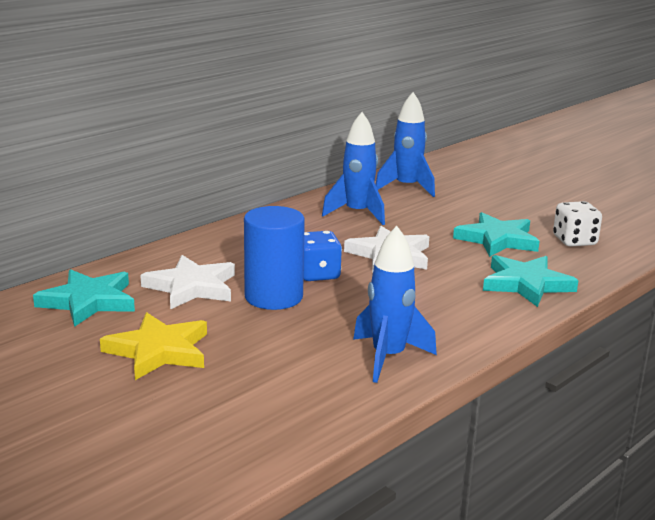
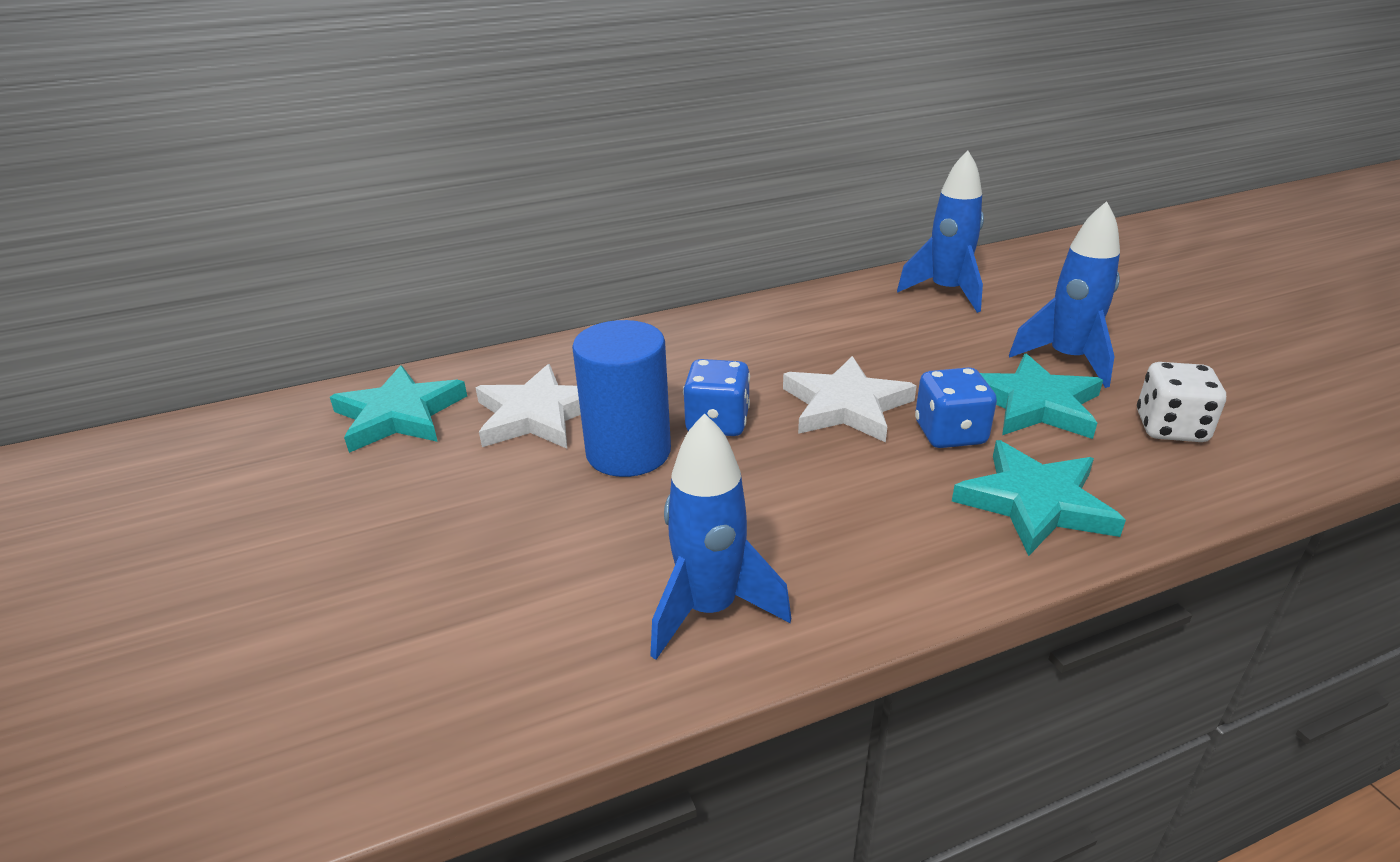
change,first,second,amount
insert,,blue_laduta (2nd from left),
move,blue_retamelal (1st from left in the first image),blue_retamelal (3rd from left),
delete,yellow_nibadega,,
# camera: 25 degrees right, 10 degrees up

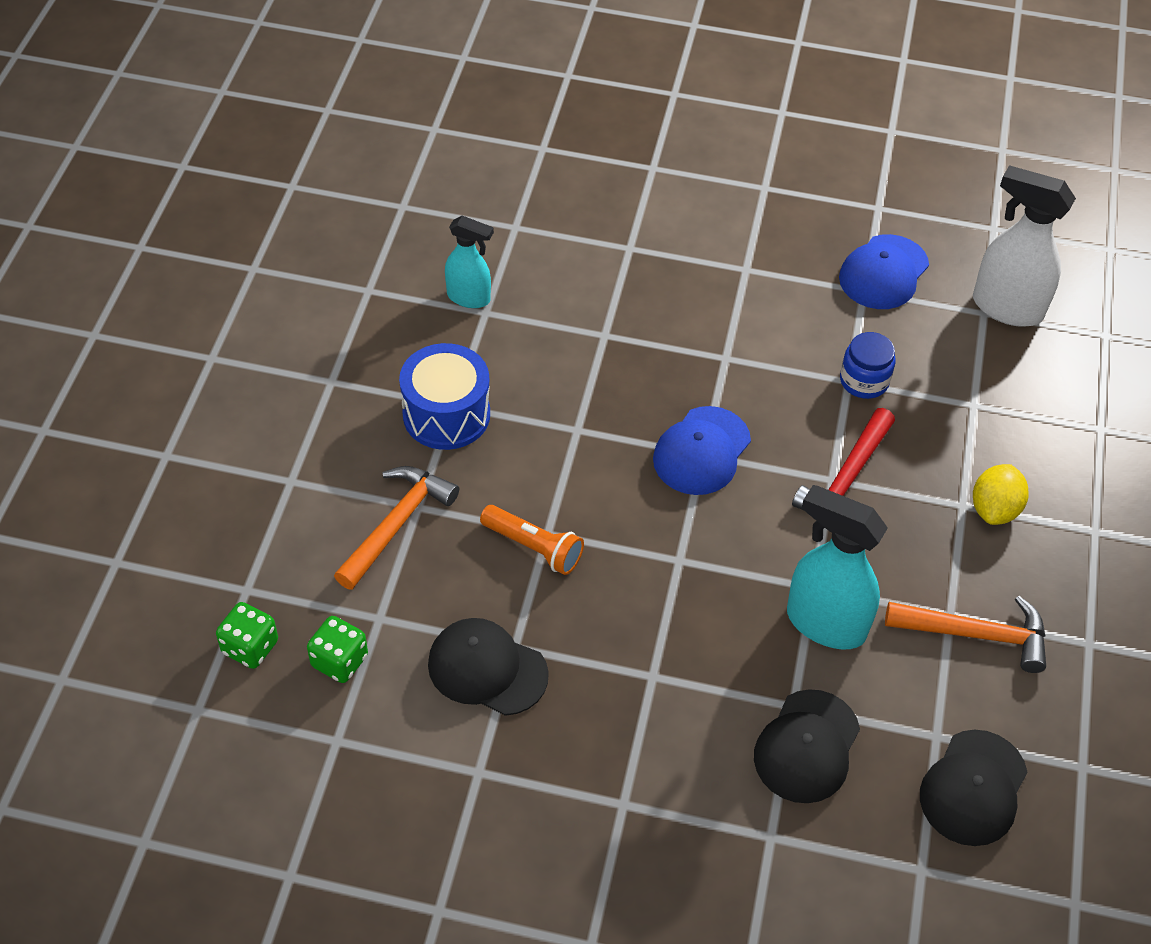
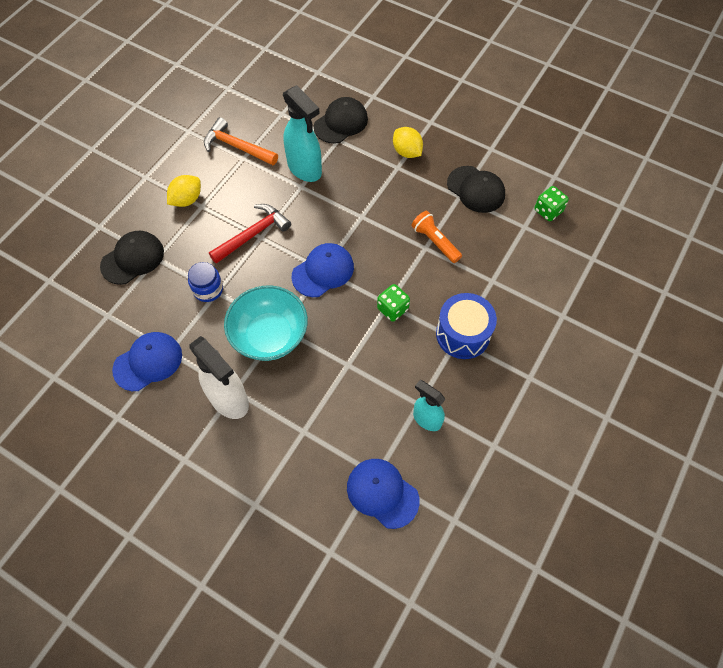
change,first,second,amount
move,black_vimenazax (3rd from left in the first image),black_vimenazax (1st from left),
move,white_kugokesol,,
insert,,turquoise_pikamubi,
insert,,blue_vimenazax (3rd from left),
move,green_laduta (1st from left),,
insert,,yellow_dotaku (2nd from left),
delete,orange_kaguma (1st from left),,
# camera: 160 degrees left, 10 degrees up

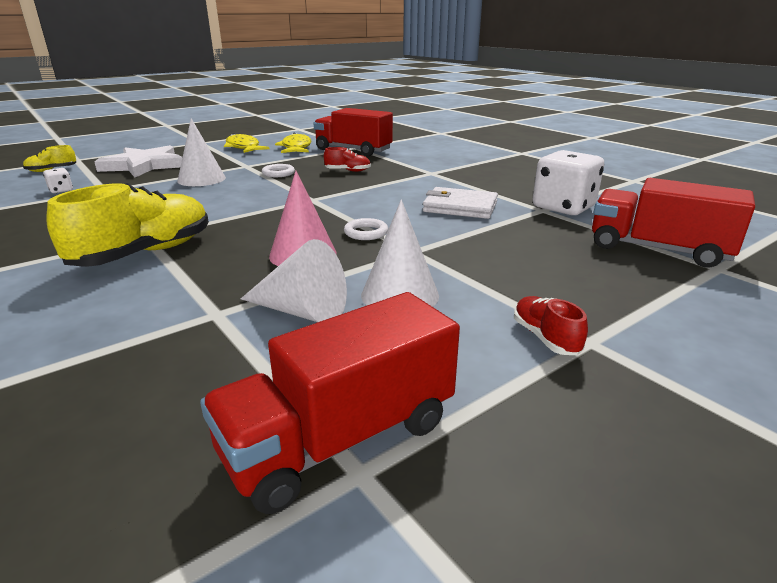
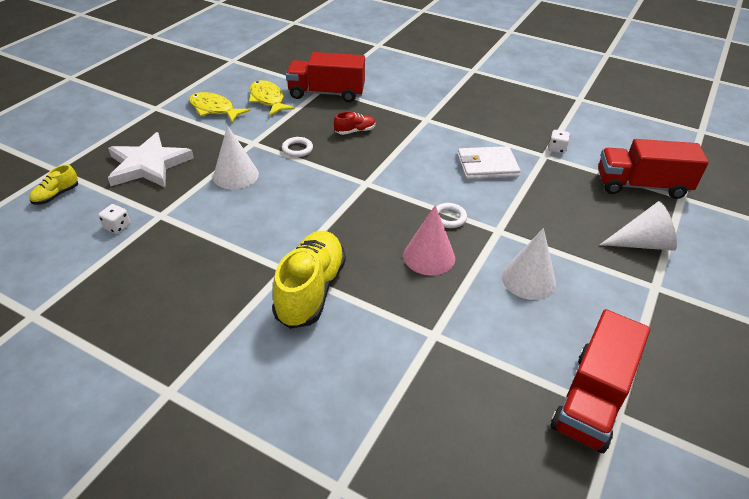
change,first,second,amount
resize,white_laduta (2nd from left),,x0.44
move,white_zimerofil (2nd from left in the first image),white_zimerofil (3rd from left),
delete,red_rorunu (2nd from left),,
# camera: 25 degrees left, 15 degrees up

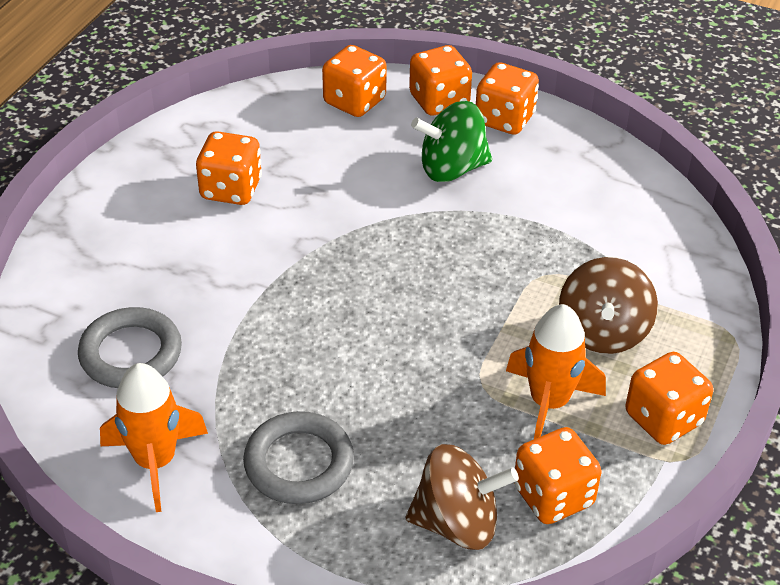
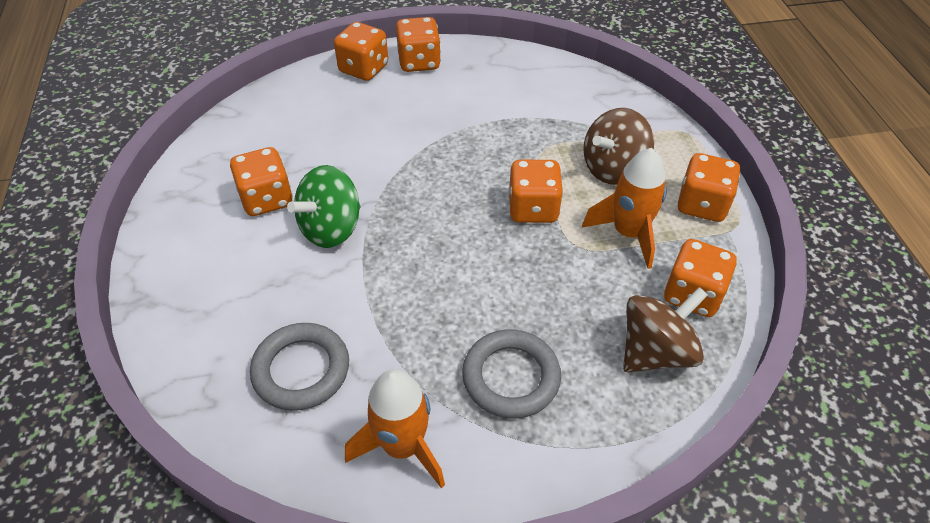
change,first,second,amount
move,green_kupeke,,
move,orange_laduta (2nd from left in the first image),orange_laduta (4th from left),
rotate,brown_kupeke (2nd from left in the first image),brown_kupeke (1st from left),75 degrees clockwise
# camera: 35 degrees left, 5 degrees up

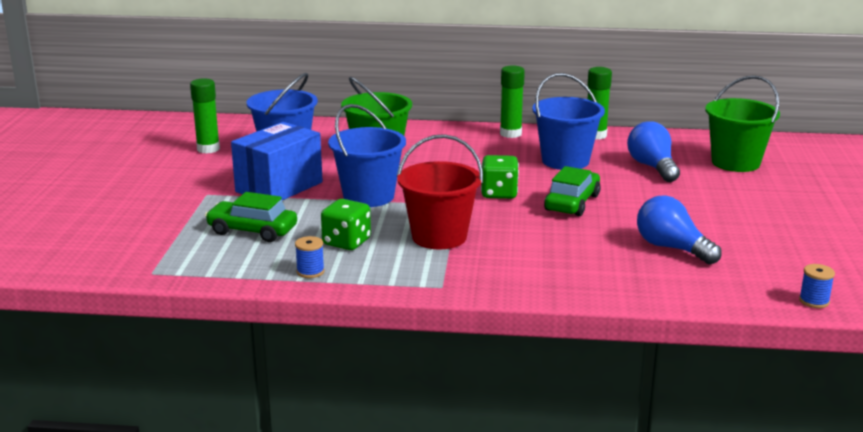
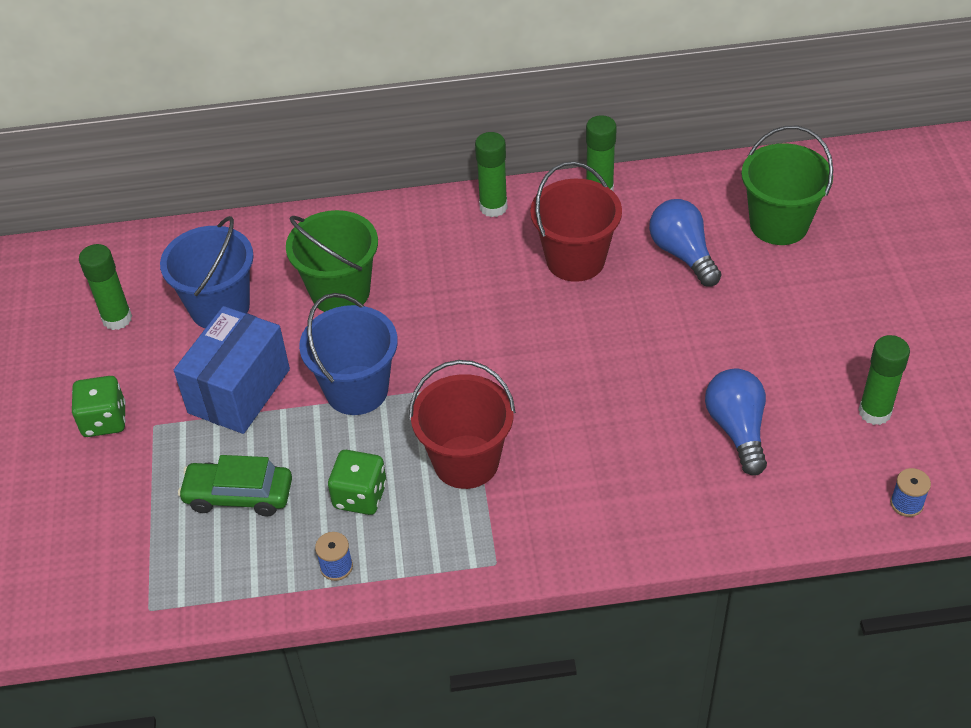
change,first,second,amount
move,green_laduta (2nd from left in the first image),green_laduta (1st from left),
recolor,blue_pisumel (3rd from left),red_pisumel (2nd from left),
rotate,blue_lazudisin (2nd from left),,45 degrees clockwise
insert,,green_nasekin (4th from left),
delete,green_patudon (2nd from left),,
# camera: 10 degrees left, 25 degrees up

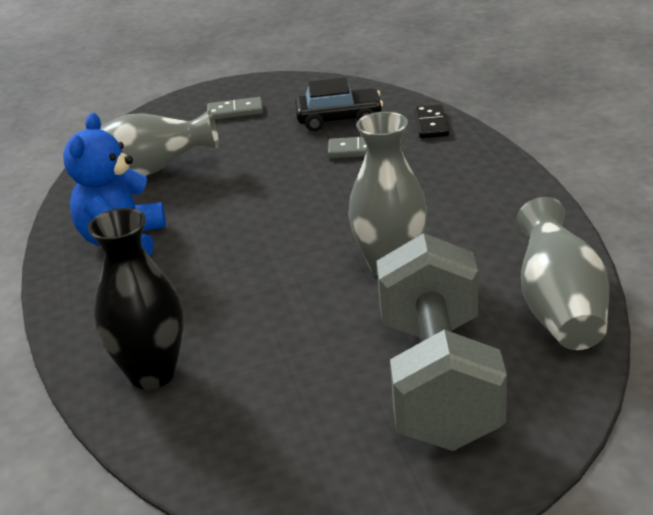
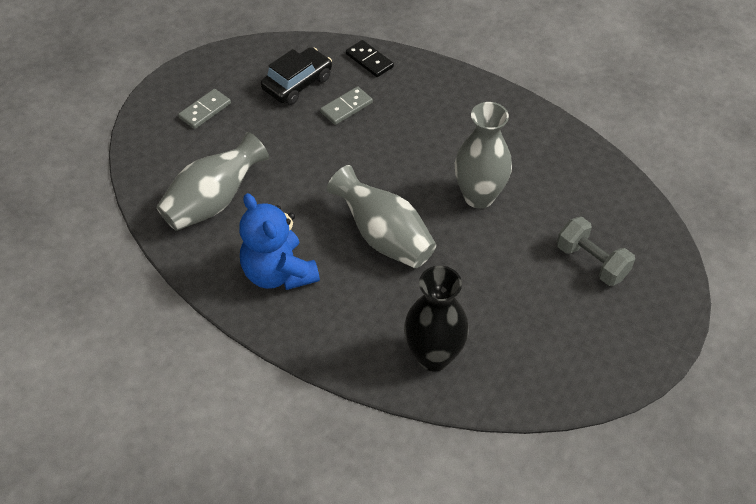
change,first,second,amount
move,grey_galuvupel (3rd from left in the first image),grey_galuvupel (2nd from left),
resize,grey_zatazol,,x0.52
# camera: 45 degrees left, 20 degrees up

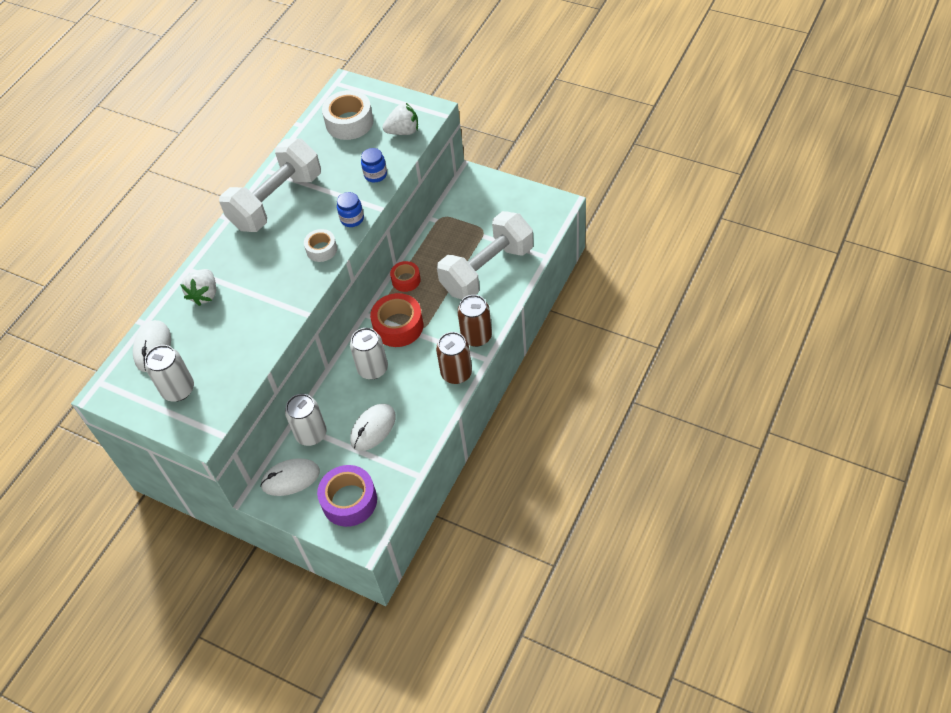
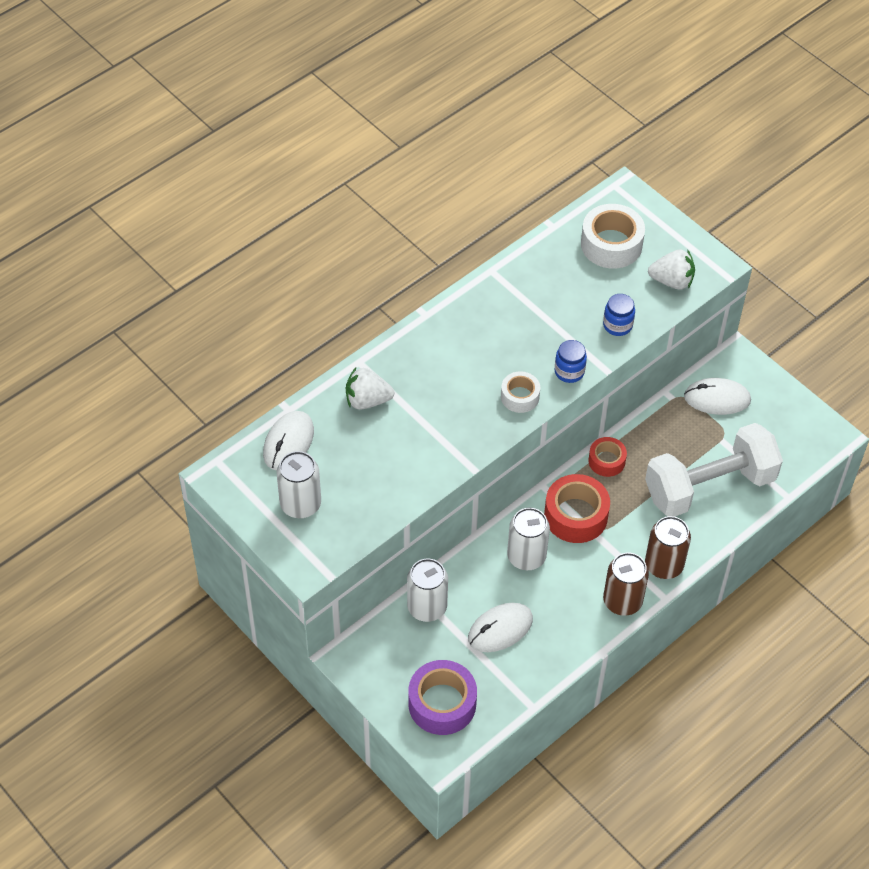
change,first,second,amount
rotate,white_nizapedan (1st from left),,60 degrees clockwise
move,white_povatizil (2nd from left in the first image),white_povatizil (3rd from left),
delete,white_zatazol (1st from left),,
# camera: 15 degrees right, 0 degrees up

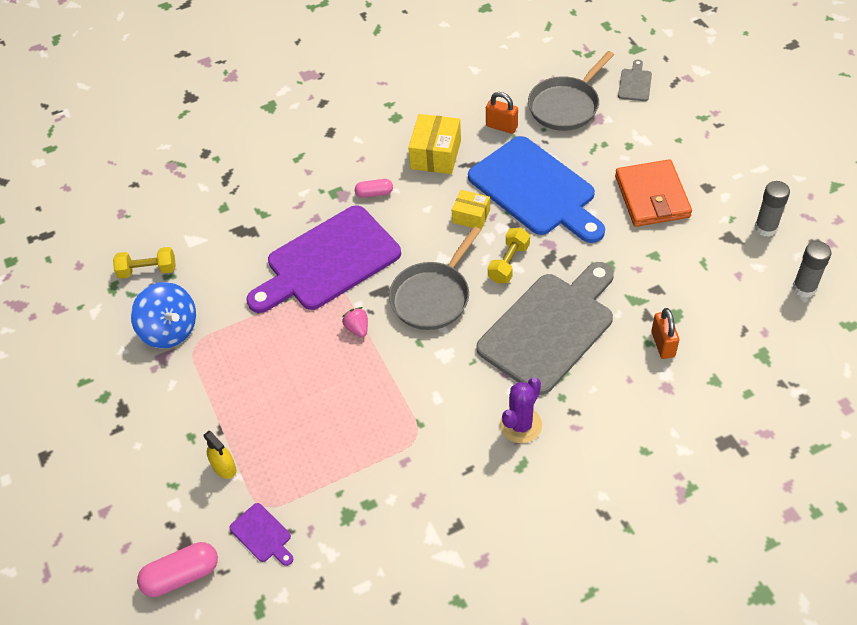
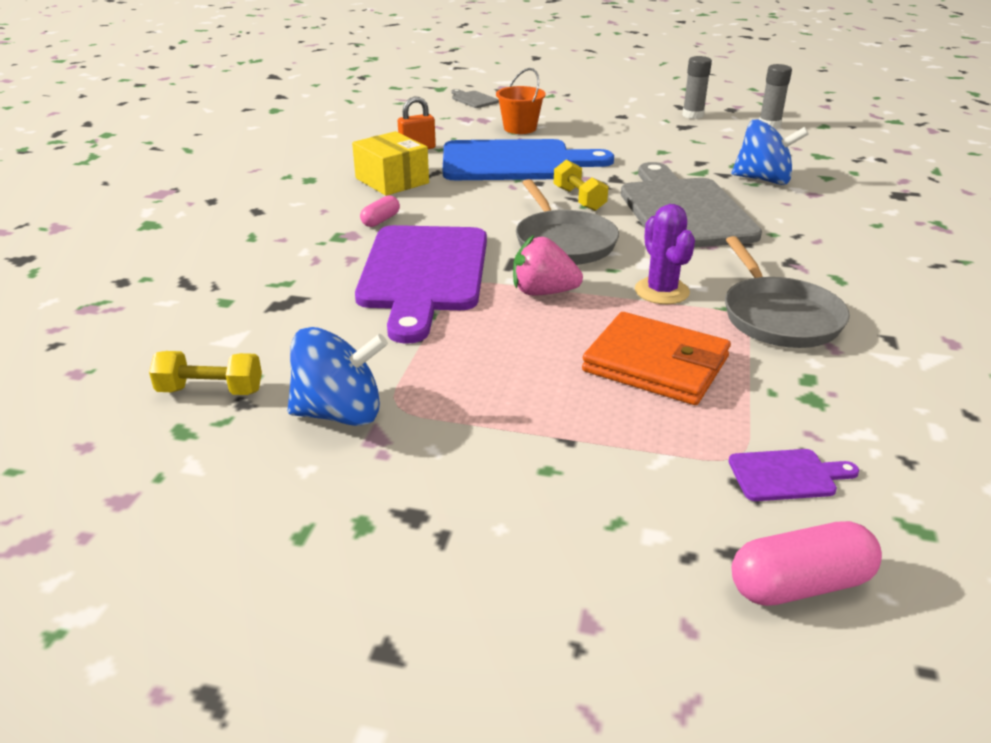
change,first,second,amount
rotate,yellow_zatazol (1st from left),,60 degrees clockwise
insert,,orange_pisumel,
resize,pink_nizapedan,,x1.66
move,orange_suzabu,,
move,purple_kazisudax,,
move,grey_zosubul (2nd from left),,
replace,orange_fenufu (2nd from left),blue_kupeke (2nd from left),
rotate,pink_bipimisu (1st from left in the first image),pink_bipimisu (2nd from left),60 degrees clockwise
delete,yellow_kugokesol,,
delete,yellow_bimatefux (2nd from left),,
# camera: 55 degrees left, 20 degrees down

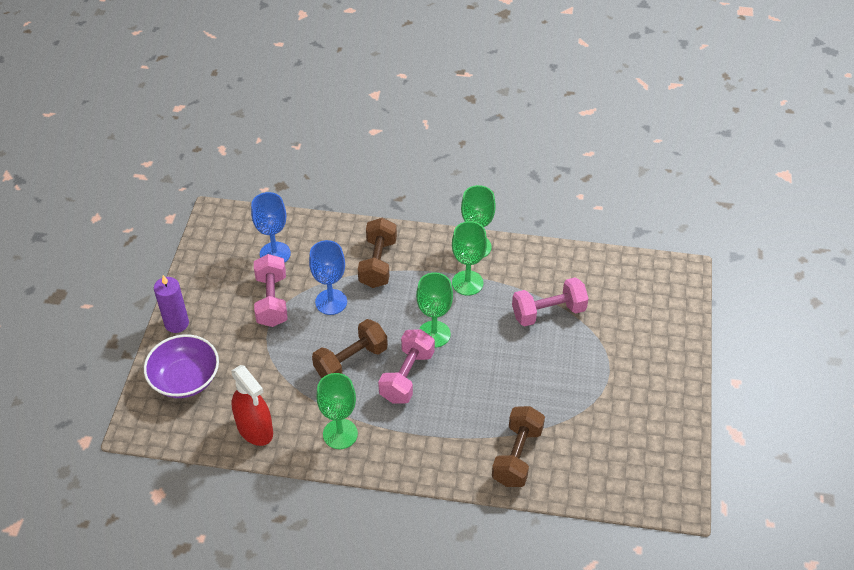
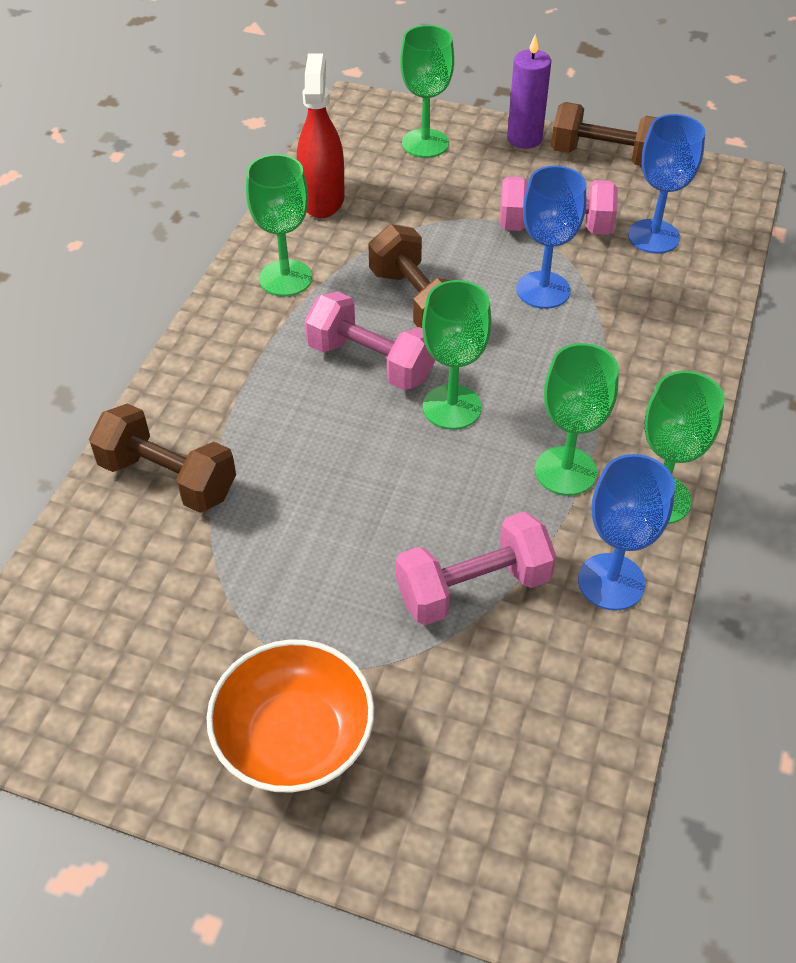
change,first,second,amount
insert,,orange_pikamubi,
rotate,red_kugokesol,,120 degrees clockwise
rotate,pink_zatazol (3rd from left in the first image),pink_zatazol (2nd from left),75 degrees clockwise
replace,purple_pikamubi,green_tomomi (2nd from left),
move,brown_zatazol (2nd from left in the first image),brown_zatazol (3rd from left),
insert,,blue_tomomi (2nd from left),
# camera: 100 degrees right, 0 degrees up

